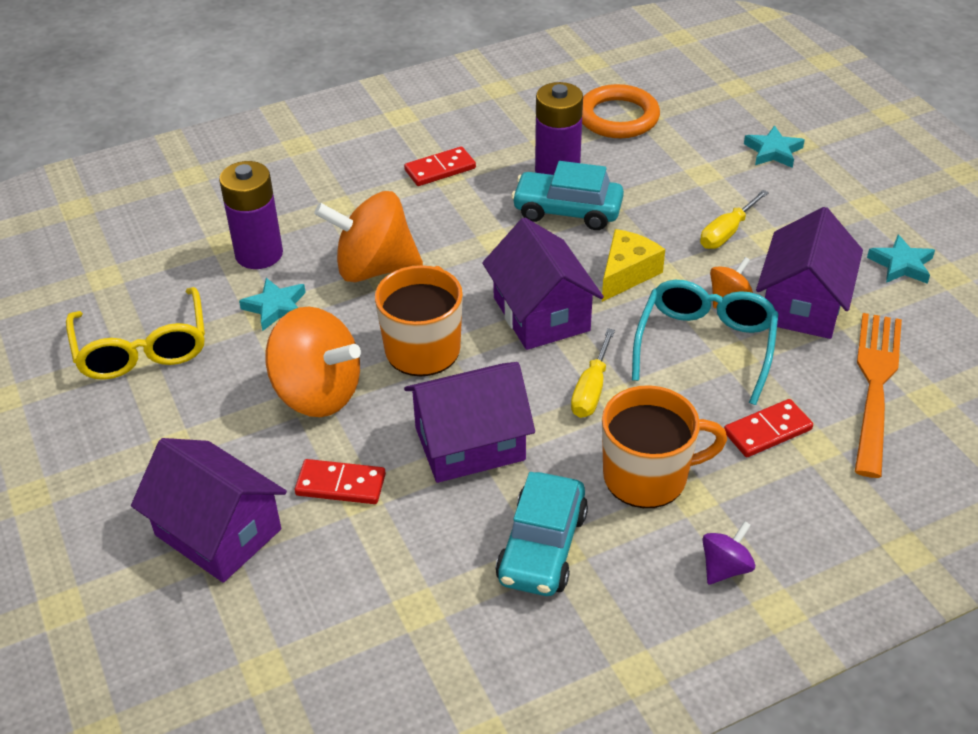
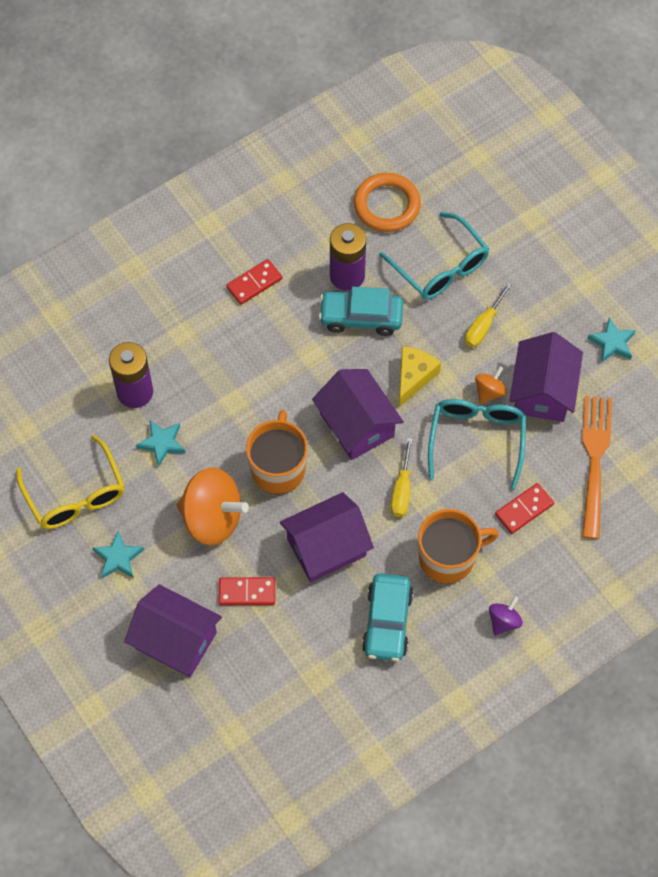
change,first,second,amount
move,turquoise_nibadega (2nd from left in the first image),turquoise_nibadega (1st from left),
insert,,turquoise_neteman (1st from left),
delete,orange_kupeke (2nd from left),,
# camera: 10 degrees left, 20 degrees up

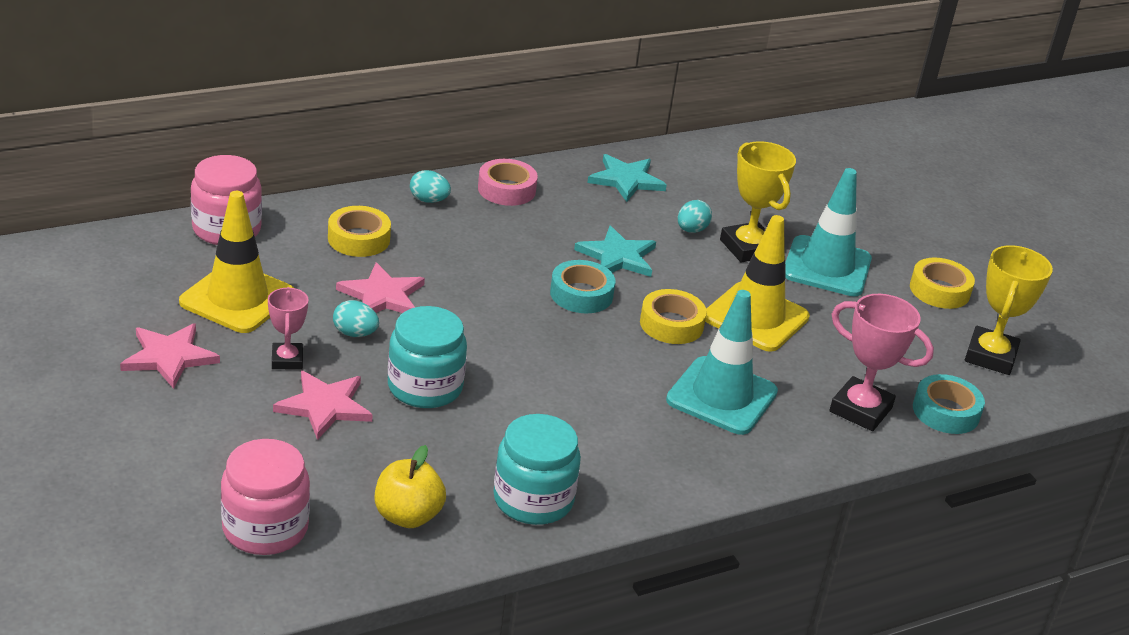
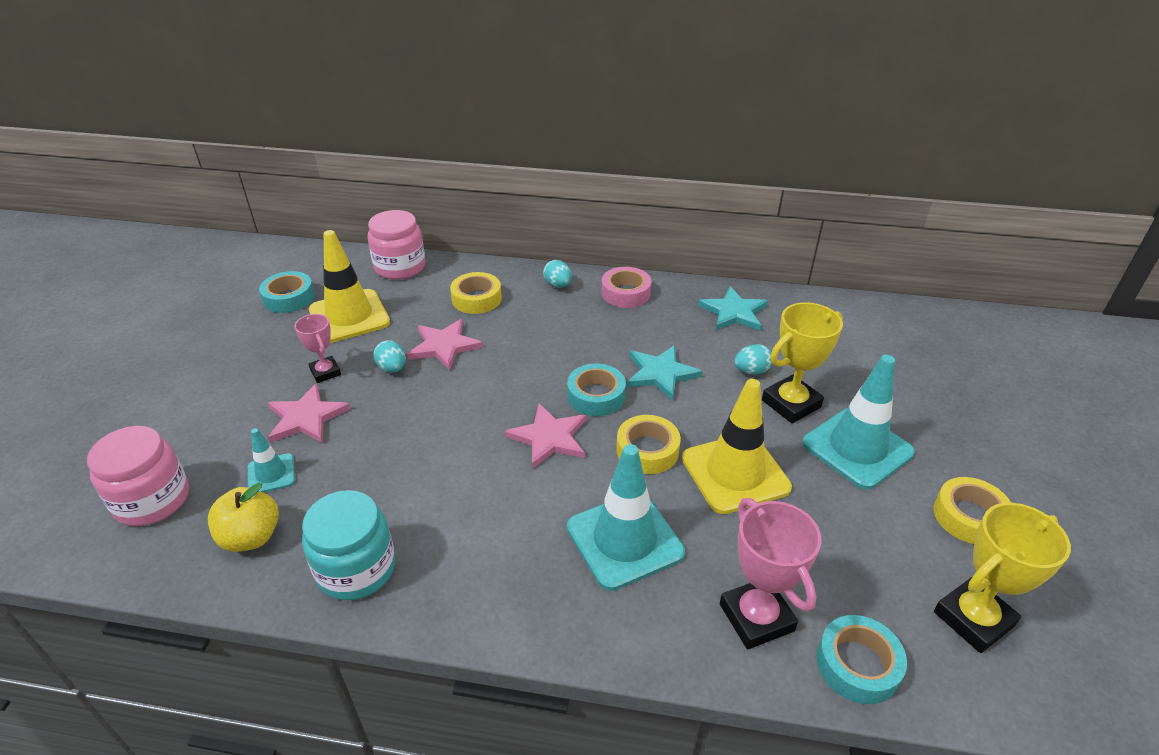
change,first,second,amount
insert,,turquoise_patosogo (1st from left),
insert,,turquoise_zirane (1st from left),
rotate,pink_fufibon (1st from left),,60 degrees counterclockwise
move,pink_nibadega (1st from left in the first image),pink_nibadega (3rd from left),
rotate,yellow_fufibon (1st from left),,45 degrees clockwise
delete,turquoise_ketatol (1st from left),,
# camera: 40 degrees right, 5 degrees up

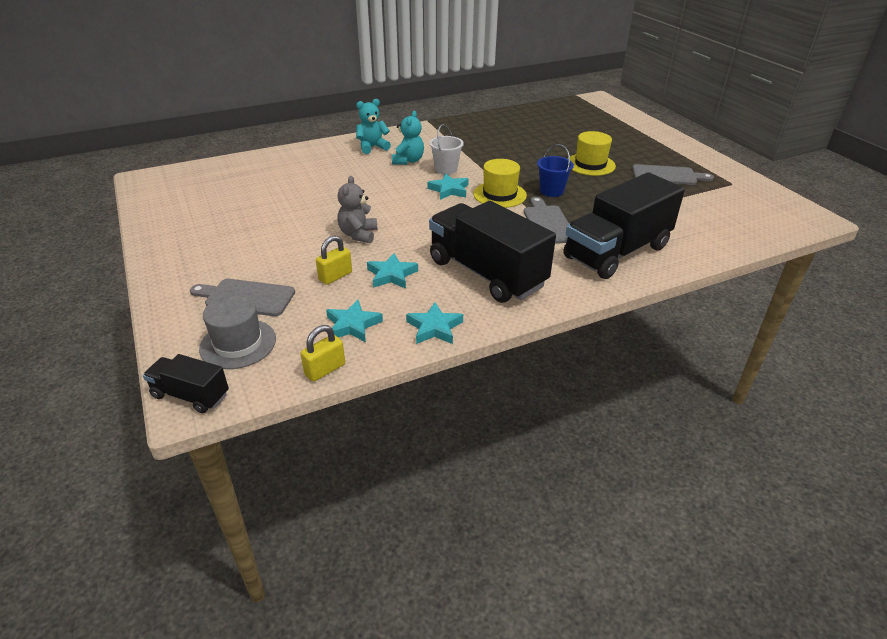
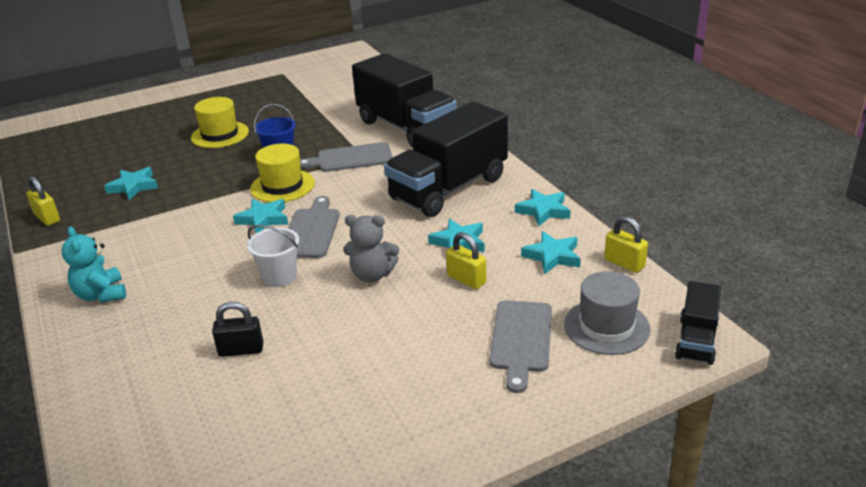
change,first,second,amount
insert,,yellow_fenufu (1st from left),
insert,,turquoise_nibadega (1st from left),
insert,,black_fenufu,
move,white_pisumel,,
move,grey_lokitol (3rd from left in the first image),grey_lokitol (1st from left),
delete,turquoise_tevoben (2nd from left),,
# camera: 90 degrees left, 5 degrees down

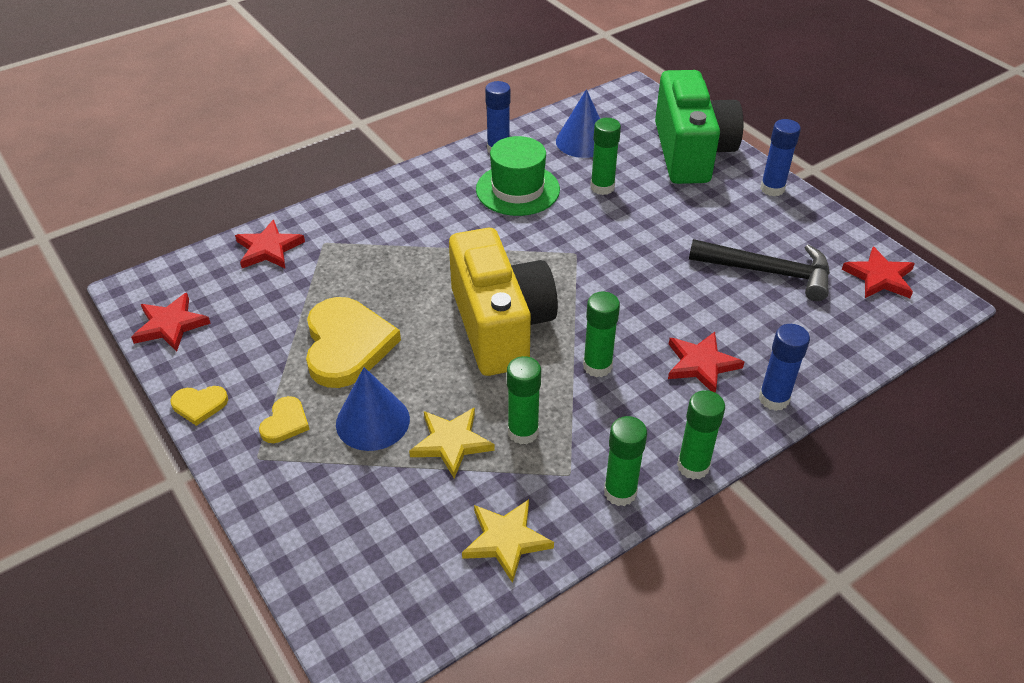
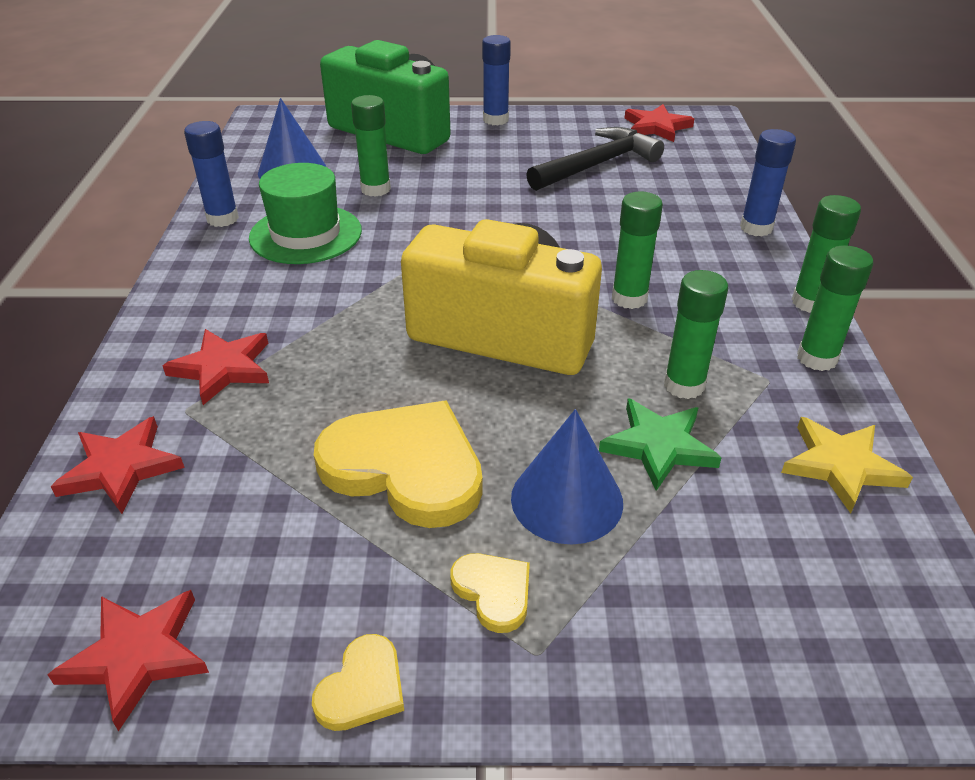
change,first,second,amount
move,red_nibadega (3rd from left),,
recolor,yellow_nibadega (1st from left),green_nibadega,
# camera: 55 degrees left, 5 degrees down

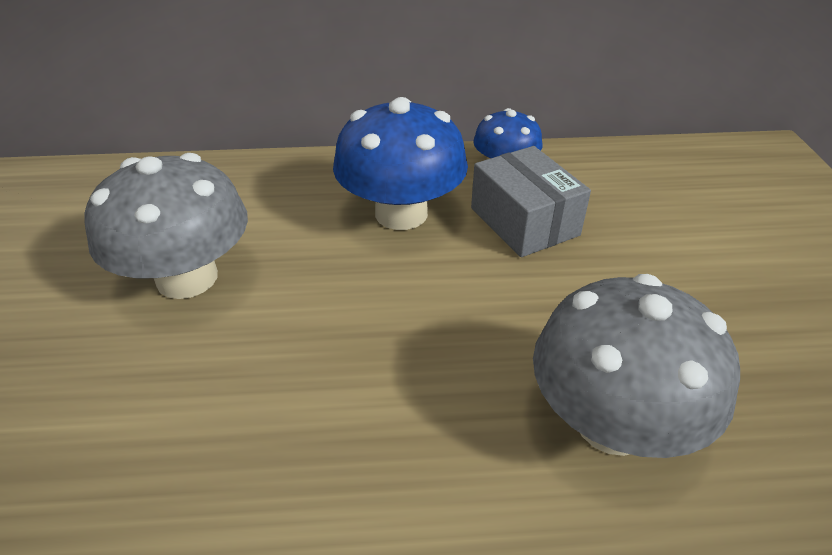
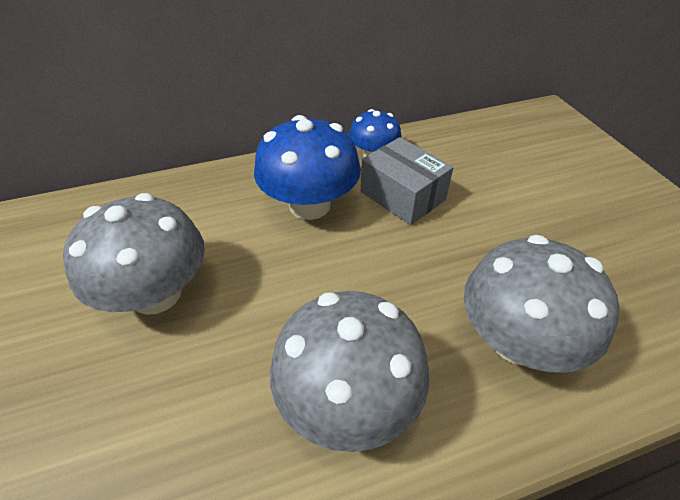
change,first,second,amount
insert,,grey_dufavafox (2nd from left),
# camera: 15 degrees left, 5 degrees up

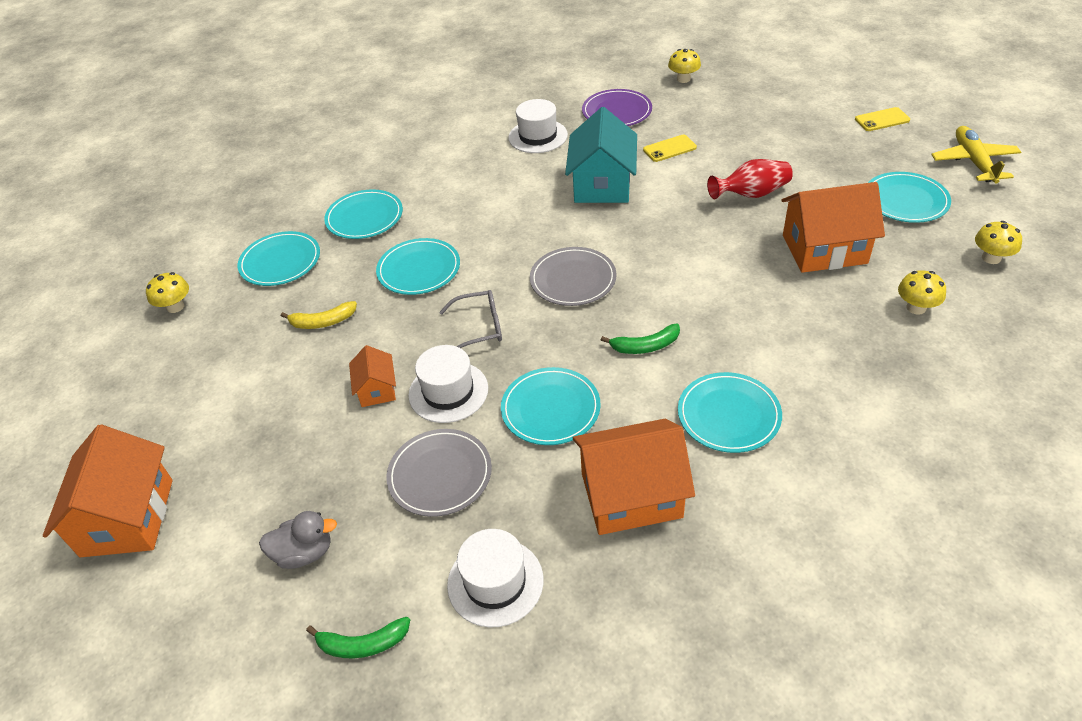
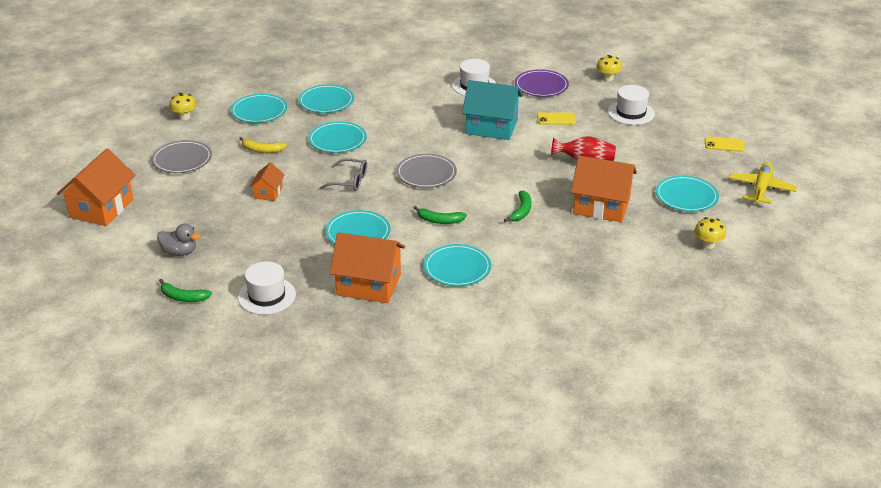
change,first,second,amount
move,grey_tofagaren (1st from left),,
rotate,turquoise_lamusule,,75 degrees clockwise
insert,,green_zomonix (3rd from left),
move,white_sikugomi (1st from left in the first image),white_sikugomi (3rd from left),
delete,yellow_dufavafox (3rd from left),,
# camera: 20 degrees right, 10 degrees down

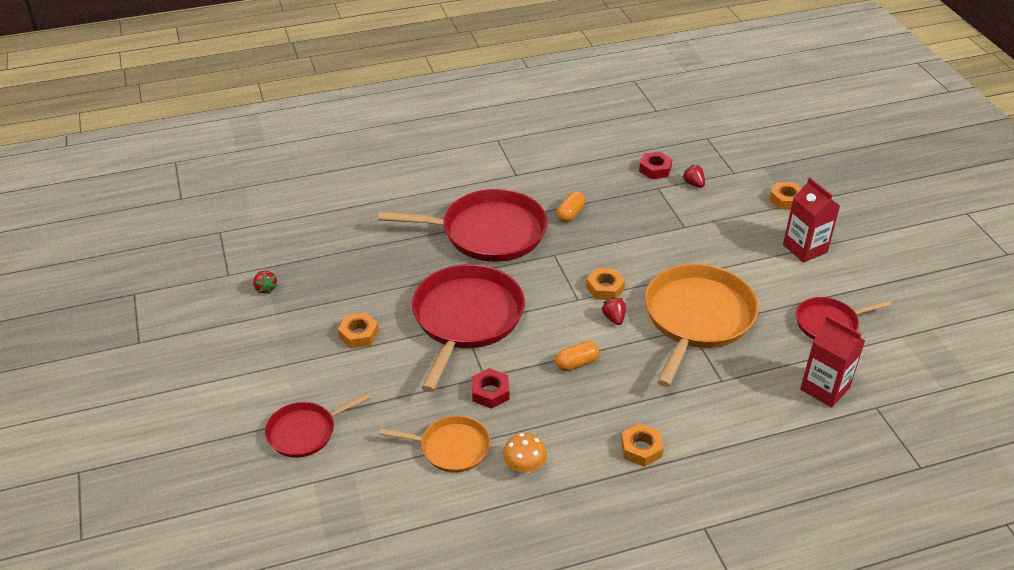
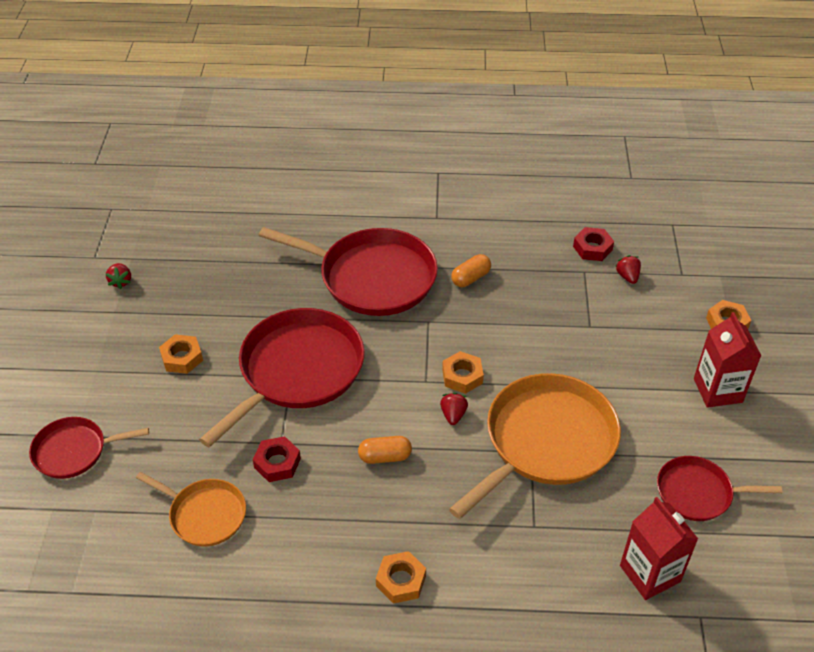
change,first,second,amount
delete,orange_dufavafox,,
# camera: 20 degrees right, 5 degrees up

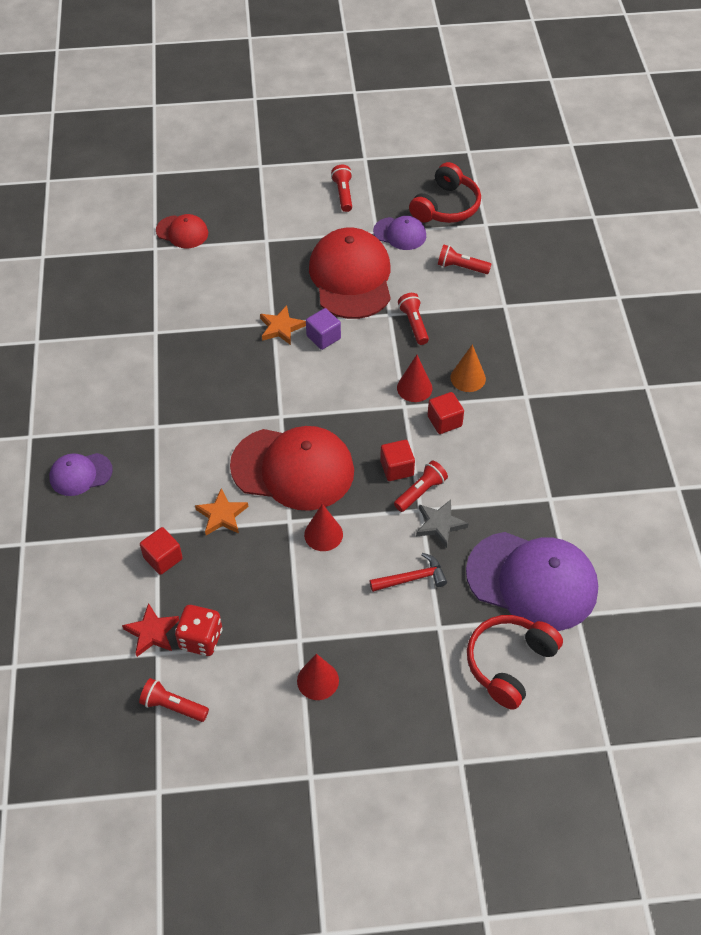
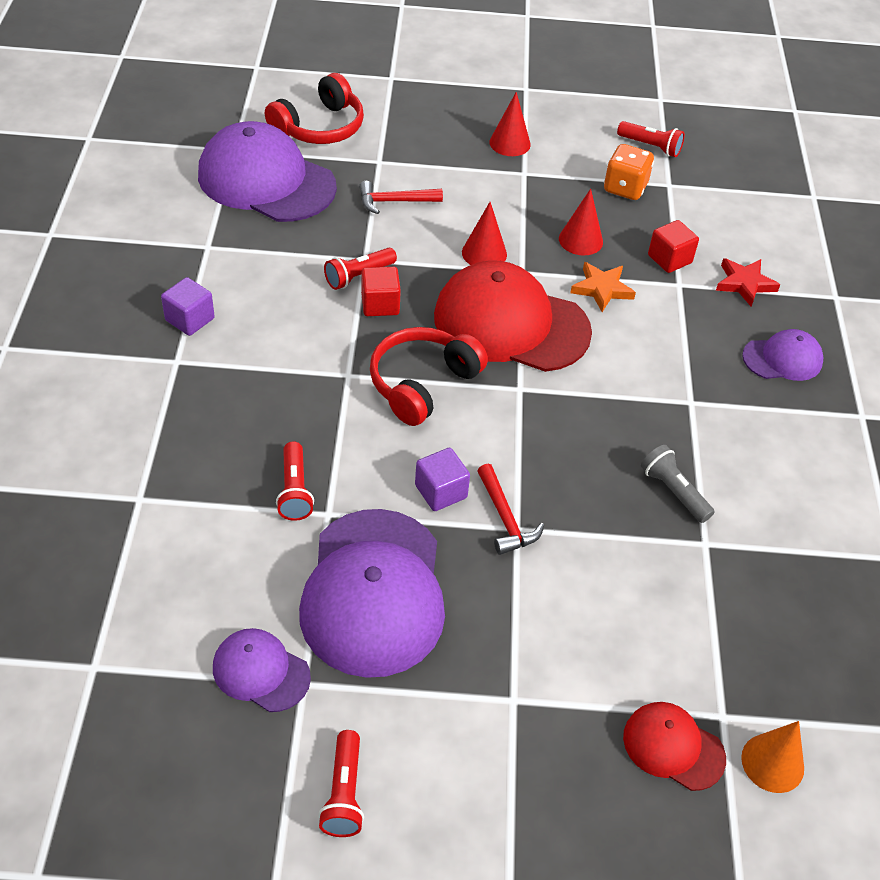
change,first,second,amount
insert,,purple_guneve (1st from left),
recolor,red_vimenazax (3rd from left),purple_vimenazax (3rd from left),
move,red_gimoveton (1st from left in the first image),red_gimoveton (2nd from left),
replace,orange_nibadega (2nd from left),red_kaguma (2nd from left),
move,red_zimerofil (3rd from left),,
recolor,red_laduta,orange_laduta,
insert,,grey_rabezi,
move,red_nibadega,,
move,orange_zimerofil,,
delete,grey_nibadega,,
delete,red_guneve (3rd from left),,
delete,red_rabezi (5th from left),,
# camera: 175 degrees left, 5 degrees down

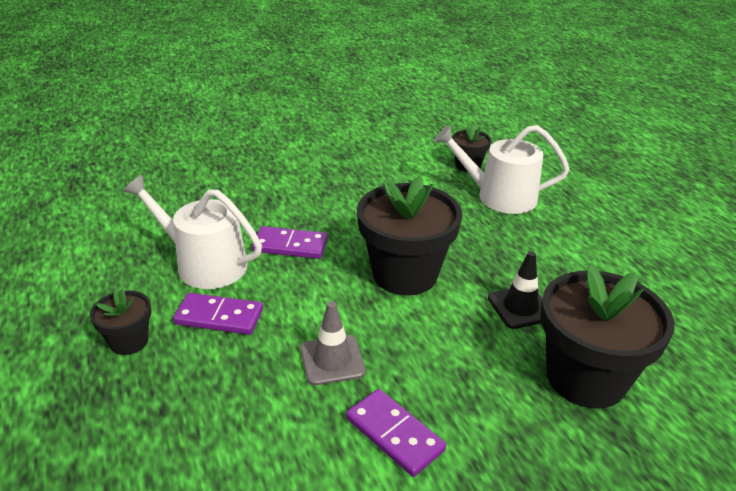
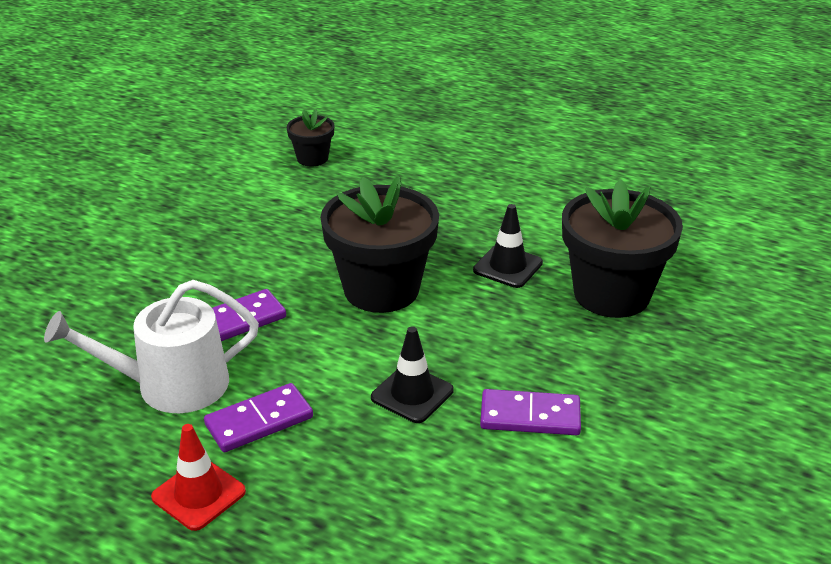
change,first,second,amount
replace,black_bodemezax (1st from left),red_patosogo,
recolor,grey_patosogo,black_patosogo (1st from left),
delete,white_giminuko (2nd from left),,
# camera: 40 degrees left, 0 degrees up

